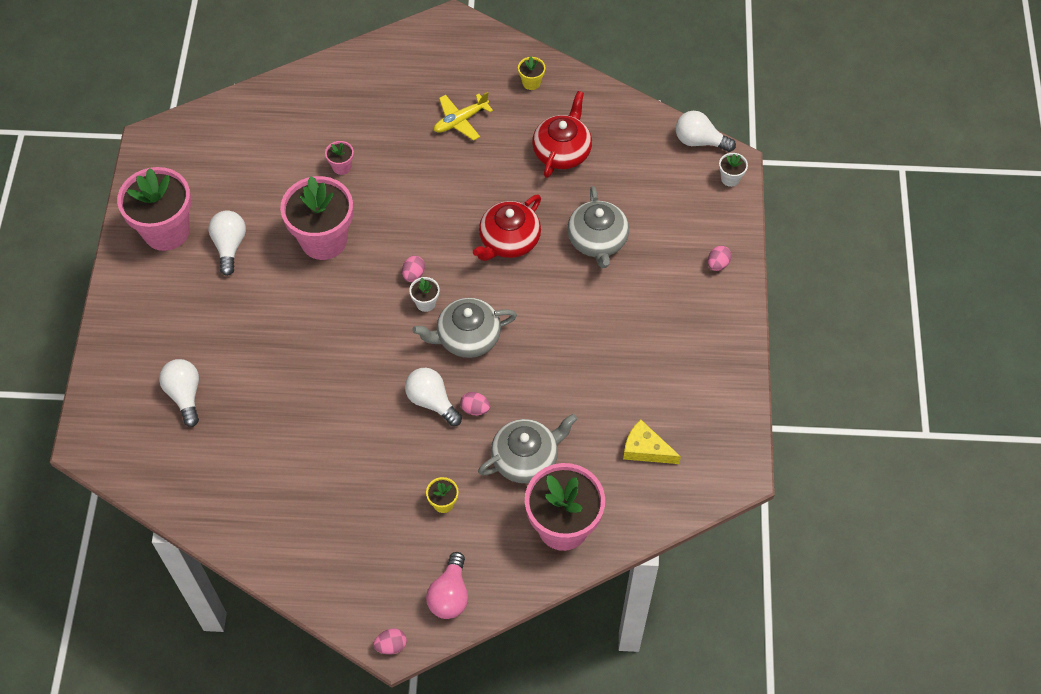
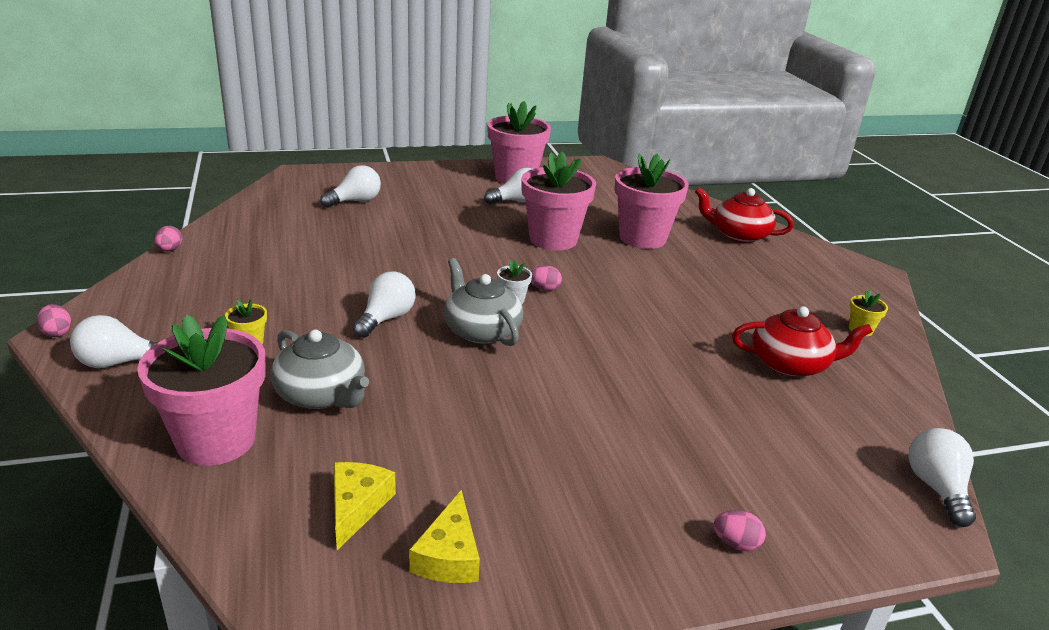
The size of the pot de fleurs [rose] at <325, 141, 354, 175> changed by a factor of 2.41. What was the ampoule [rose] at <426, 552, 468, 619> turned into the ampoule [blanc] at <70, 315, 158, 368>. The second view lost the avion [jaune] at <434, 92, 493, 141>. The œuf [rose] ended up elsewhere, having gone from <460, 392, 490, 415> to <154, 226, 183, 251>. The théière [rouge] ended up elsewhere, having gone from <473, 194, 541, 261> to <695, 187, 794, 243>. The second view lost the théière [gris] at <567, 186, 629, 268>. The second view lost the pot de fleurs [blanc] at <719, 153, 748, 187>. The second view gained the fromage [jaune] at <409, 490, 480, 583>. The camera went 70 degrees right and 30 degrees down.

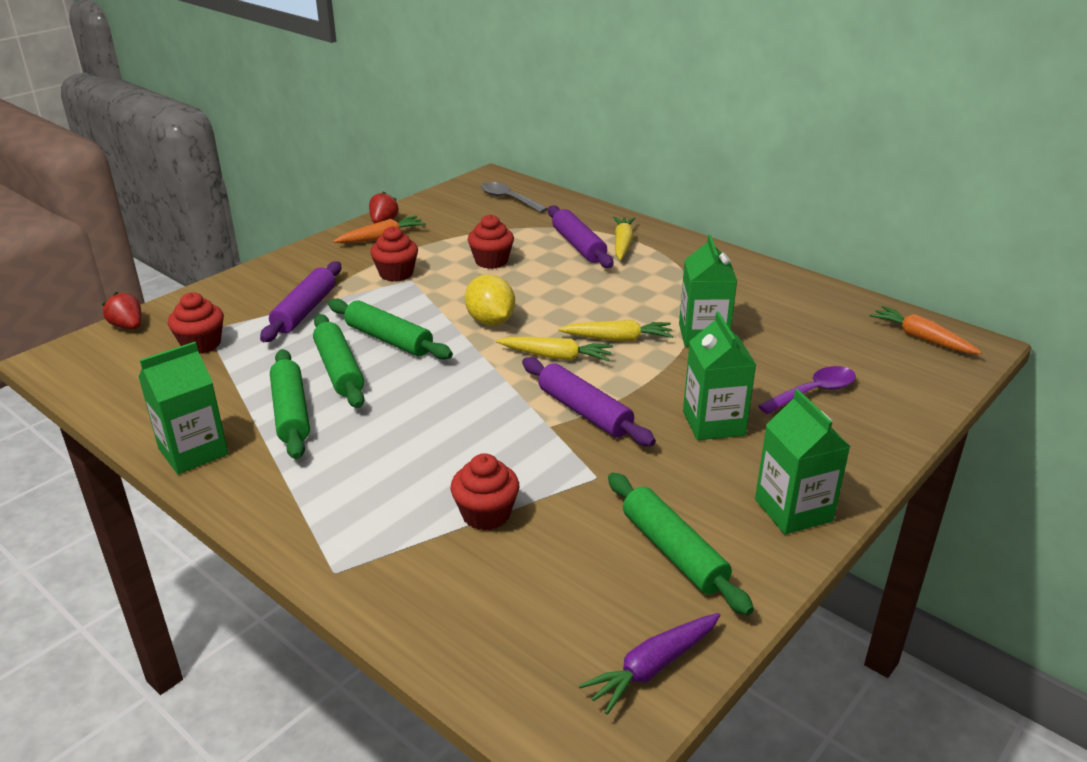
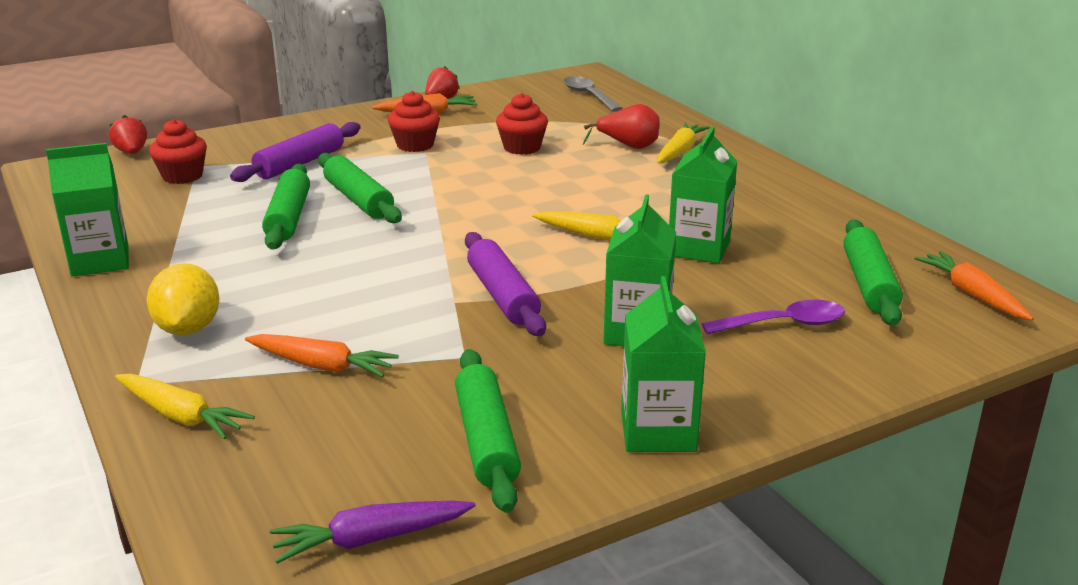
The rouleau à pâtisserie [vert] ended up elsewhere, having gone from <270, 349, 310, 459> to <843, 219, 903, 326>. Where the muffin [rouge] stood at <451, 453, 519, 531>, the carotte [orange] came to stand at <245, 334, 399, 377>. The citron [jaune] ended up elsewhere, having gone from <465, 274, 515, 326> to <147, 263, 219, 335>. The carotte [jaune] ended up elsewhere, having gone from <496, 337, 613, 361> to <115, 374, 255, 439>. Where the rouleau à pâtisserie [violet] stood at <548, 206, 613, 268>, the poire [rouge] came to stand at <583, 104, 660, 149>. The camera went 20 degrees right and 5 degrees down.

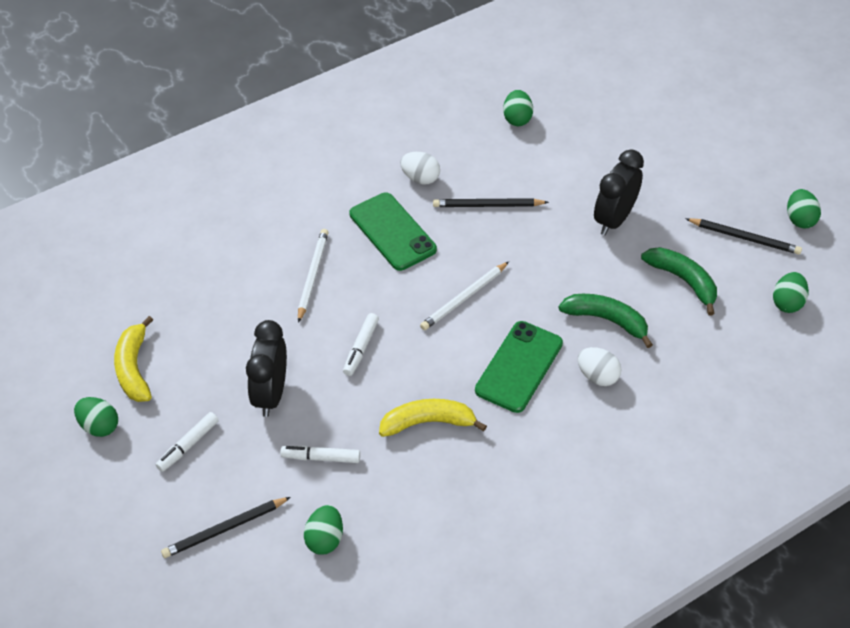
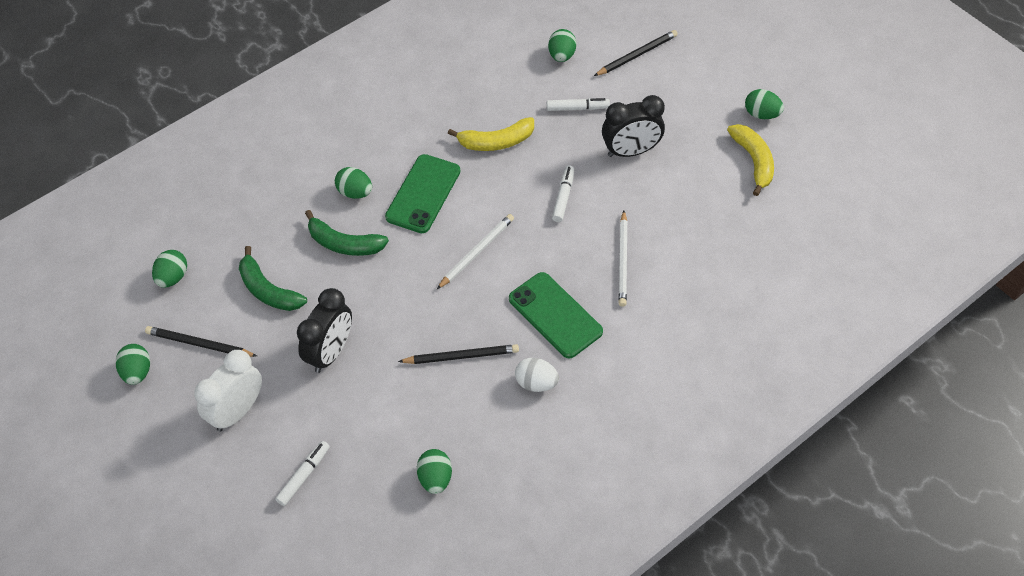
The feutre [blanc] ended up elsewhere, having gone from <155, 412, 219, 472> to <275, 441, 330, 506>. The réveil [noir] at <246, 320, 287, 417> ended up facing another way, 75 degrees clockwise from before. What was the œuf [blanc] at <578, 347, 621, 386> turned into the œuf [vert] at <335, 167, 372, 199>. The second view gained the réveil [blanc] at <195, 350, 262, 431>. The camera went 175 degrees right and 5 degrees up.

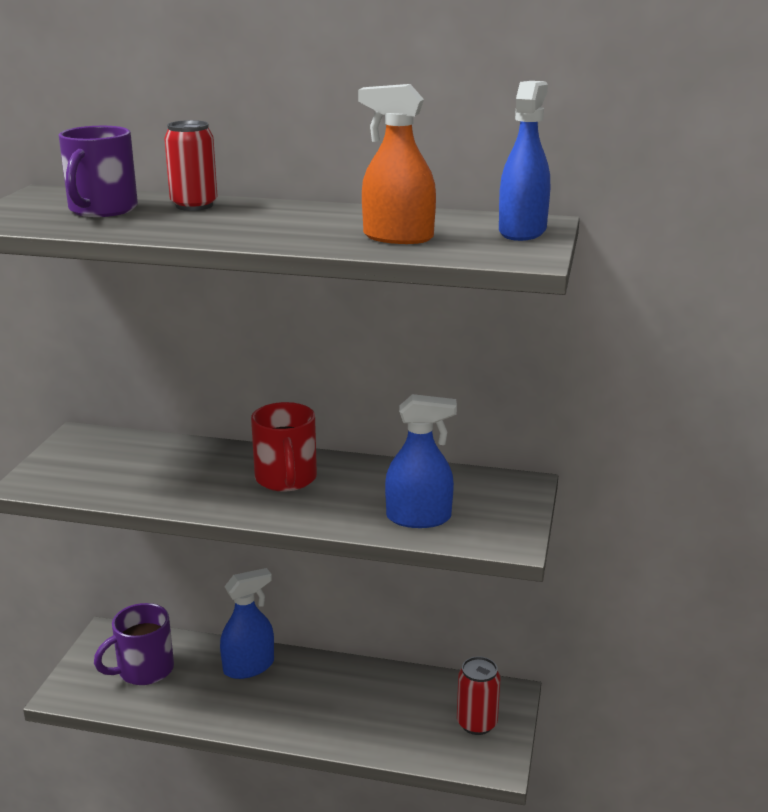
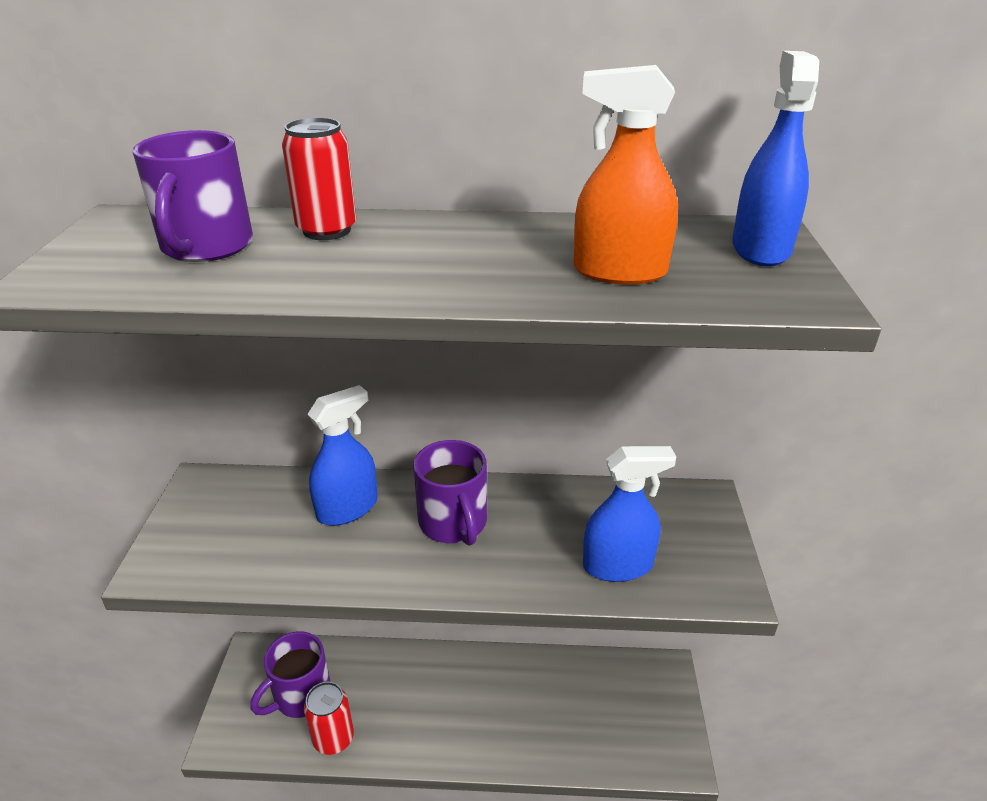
The vaporisateur [bleu] ended up elsewhere, having gone from <220, 568, 274, 679> to <308, 385, 378, 526>. What was the tasse [rouge] at <251, 402, 317, 492> turned into the tasse [violet] at <413, 440, 487, 546>. The canette [rouge] ended up elsewhere, having gone from <457, 656, 500, 735> to <304, 681, 354, 755>. The camera went 10 degrees left and 10 degrees up.

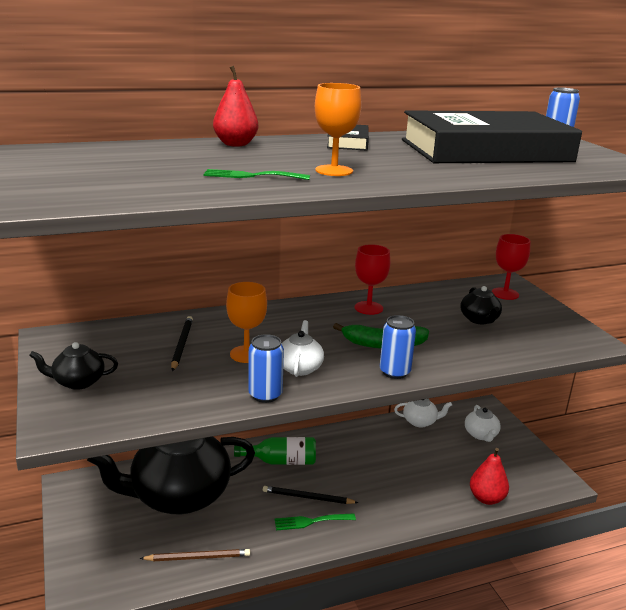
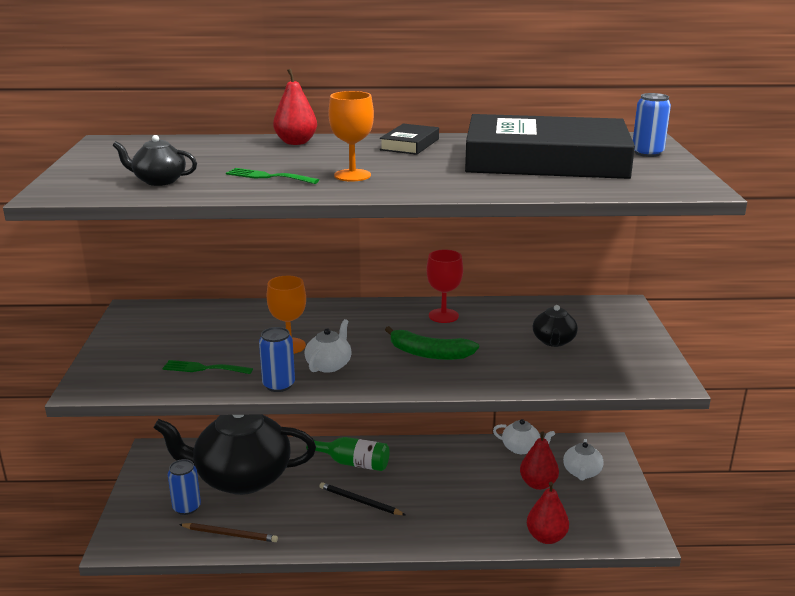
The théière [noir] ended up elsewhere, having gone from <29, 342, 118, 390> to <112, 135, 197, 186>. The second view lost the crayon [noir] at <171, 316, 193, 371>. The fourchette [vert] ended up elsewhere, having gone from <275, 513, 356, 530> to <162, 360, 253, 374>. The canette [bleu] ended up elsewhere, having gone from <380, 315, 416, 379> to <168, 459, 201, 515>. The second view lost the verre à pied [rouge] at <492, 234, 531, 300>. The second view gained the poire [rouge] at <520, 431, 559, 490>. The camera went 20 degrees right and 0 degrees up.

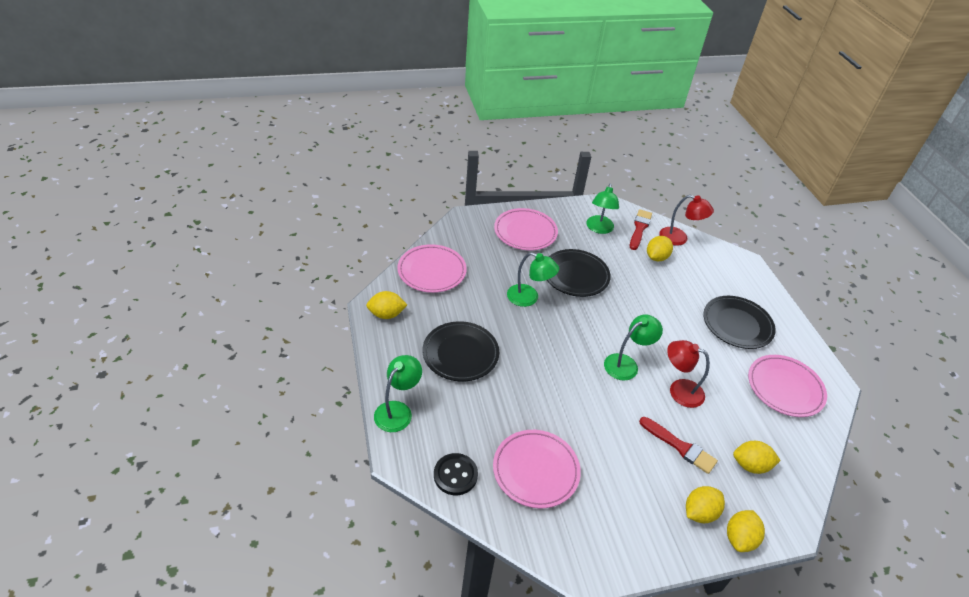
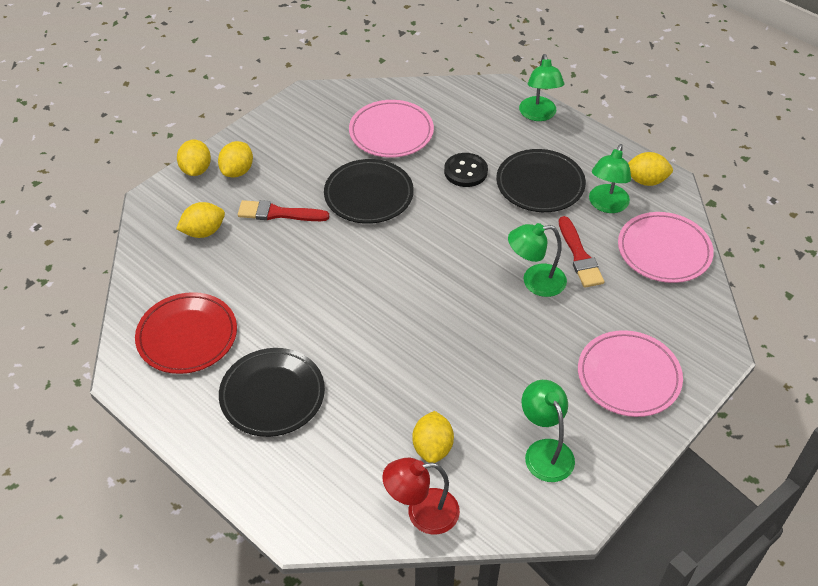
The citron [jaune] at <366, 291, 407, 319> ended up facing another way, 45 degrees clockwise from before. The bouton [noir] ended up elsewhere, having gone from <434, 453, 478, 495> to <444, 153, 488, 187>. The assiette [noir] ended up elsewhere, having gone from <547, 249, 611, 297> to <324, 159, 414, 224>. The lampe [vert] ended up elsewhere, having gone from <604, 314, 663, 380> to <589, 144, 631, 213>. The pinceau [rouge] ended up elsewhere, having gone from <630, 209, 652, 250> to <558, 216, 604, 288>. The second view lost the lampe [rouge] at <667, 340, 710, 408>. What was the assiette [rose] at <748, 355, 827, 417> turned into the assiette [rouge] at <135, 292, 237, 374>. The camera went 150 degrees right and 5 degrees up.

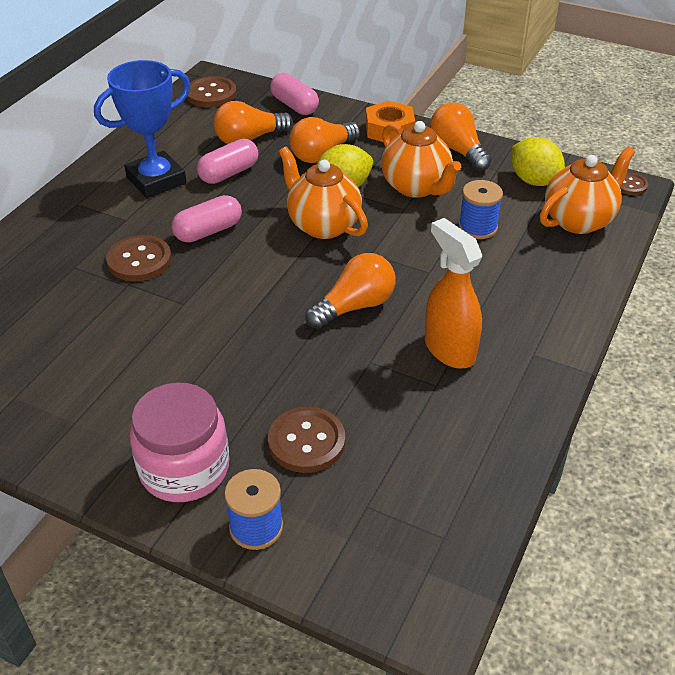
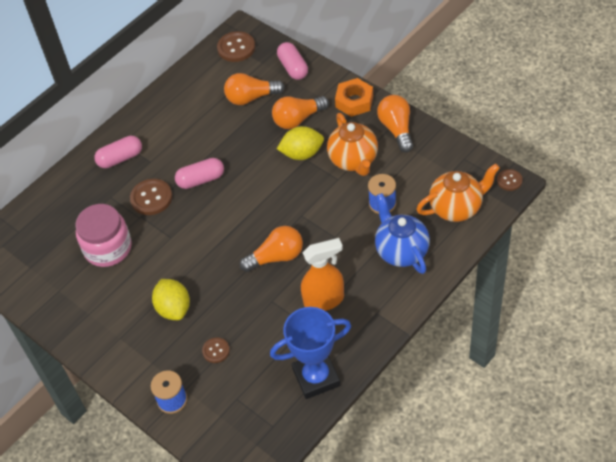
The trophée [bleu] ended up elsewhere, having gone from <94, 60, 191, 198> to <270, 307, 351, 399>. The bocal [rose] ended up elsewhere, having gone from <130, 382, 229, 502> to <75, 204, 132, 267>. The gélule [rose] ended up elsewhere, having gone from <197, 139, 259, 184> to <94, 136, 142, 168>. The size of the bouton [marron] at <268, 407, 345, 473> changed by a factor of 0.59. The second view lost the théière [orange] at <279, 147, 368, 239>. The vaporisateur [orange] at <425, 218, 482, 369> ended up facing another way, 90 degrees clockwise from before. The citron [jaune] ended up elsewhere, having gone from <511, 137, 565, 186> to <152, 279, 190, 320>. The second view gained the théière [bleu] at <375, 193, 430, 274>. The camera went 20 degrees right and 10 degrees up.

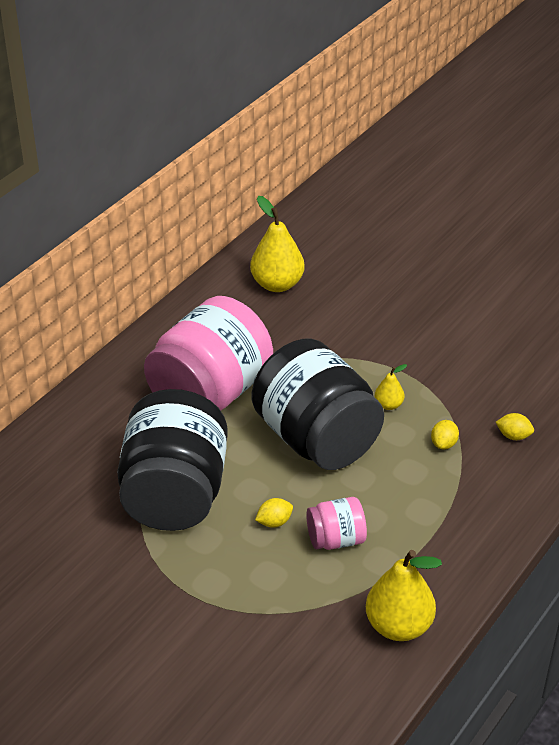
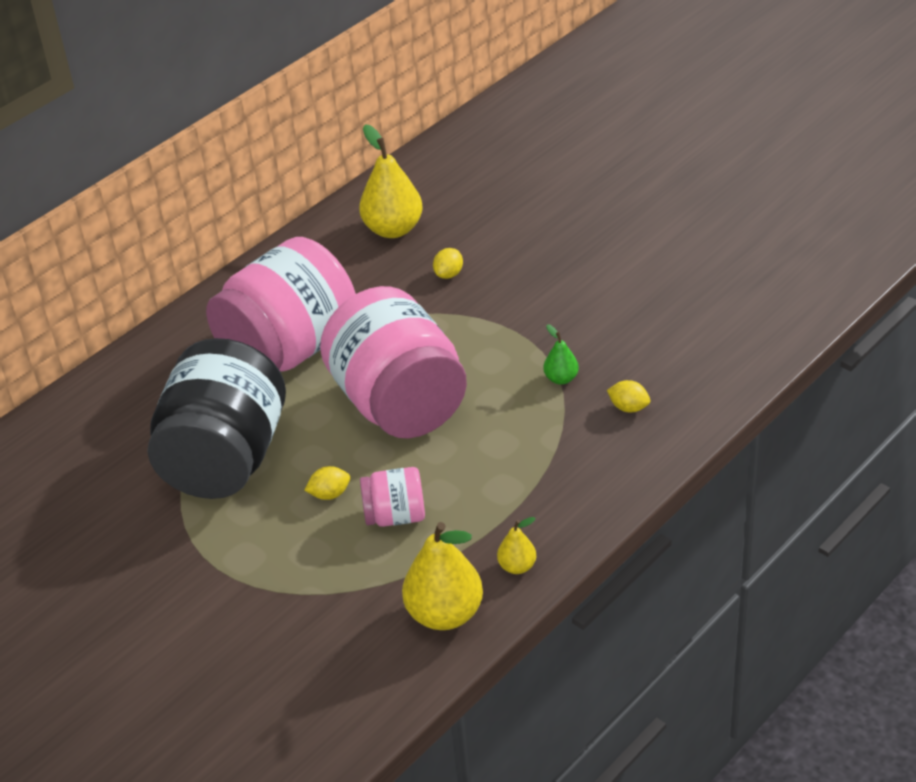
What was the bocal [noir] at <251, 338, 384, 470> turned into the bocal [rose] at <320, 286, 467, 438>. The poire [jaune] ended up elsewhere, having gone from <375, 364, 407, 410> to <497, 517, 536, 574>. The citron [jaune] ended up elsewhere, having gone from <431, 420, 459, 449> to <433, 248, 463, 279>. The second view gained the poire [vert] at <543, 324, 579, 385>. The camera went 10 degrees right and 0 degrees up.

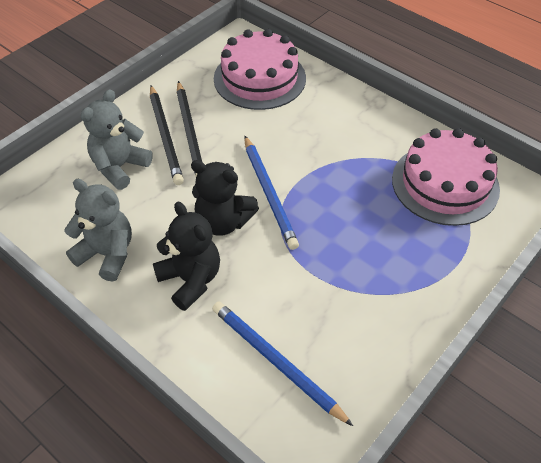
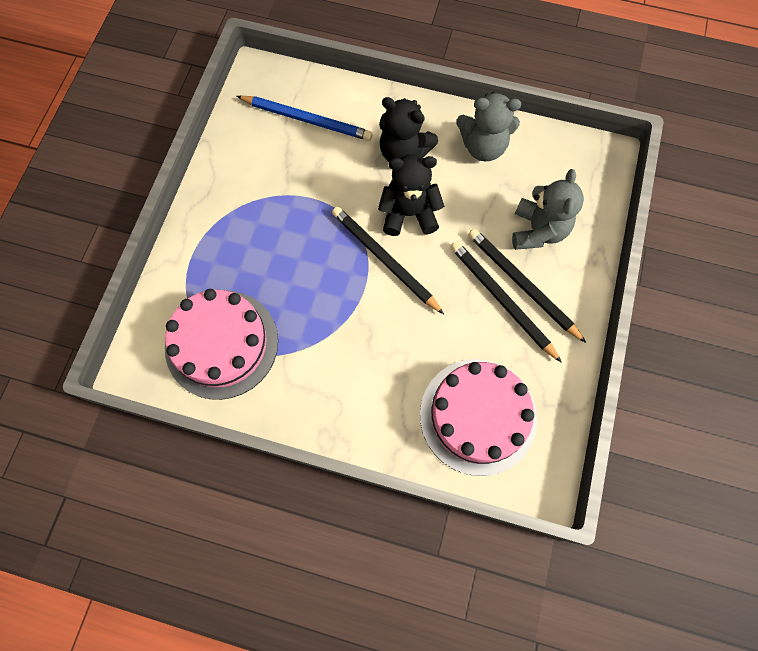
What was the crayon [bleu] at <244, 136, 299, 250> turned into the crayon [noir] at <332, 206, 444, 314>. The camera went 155 degrees right and 20 degrees up.

